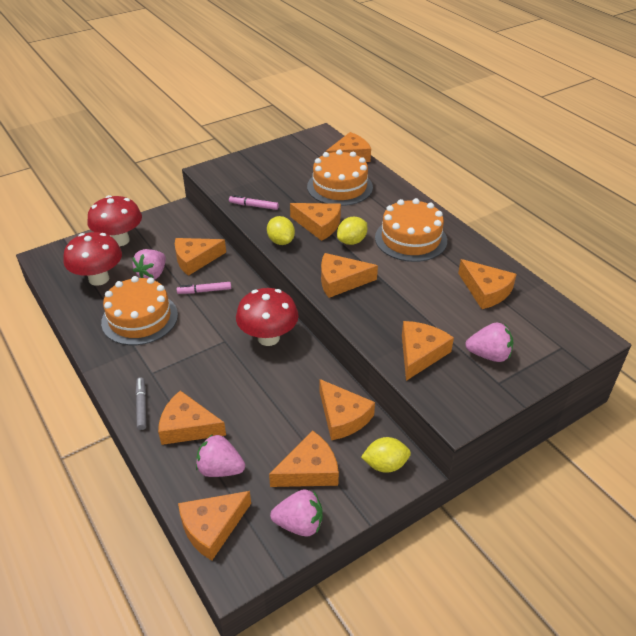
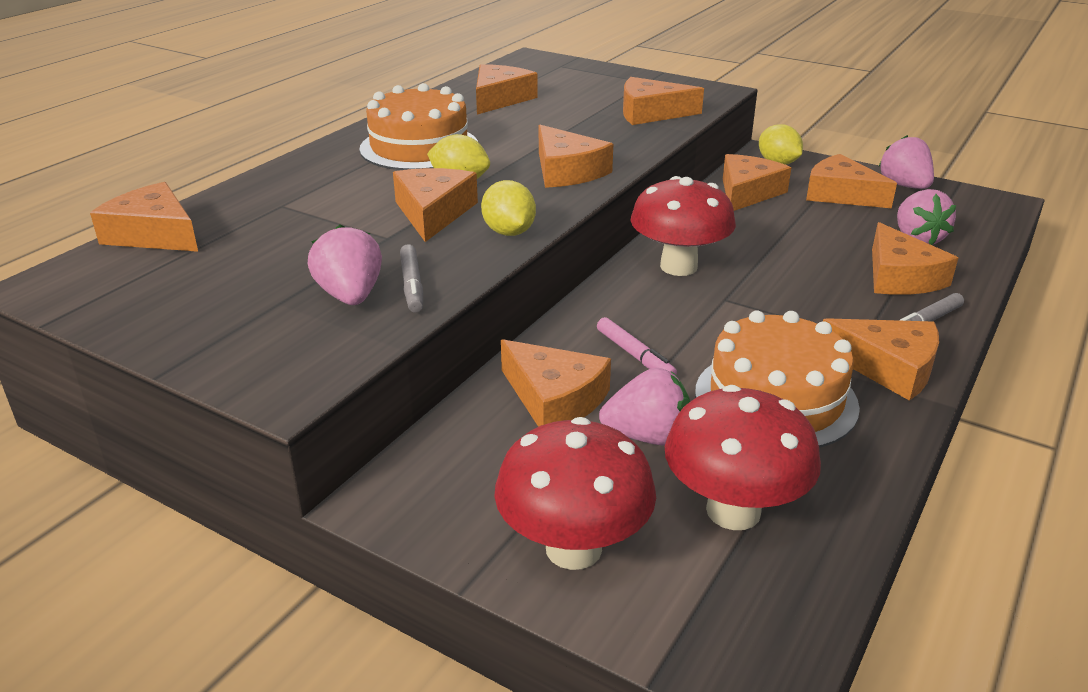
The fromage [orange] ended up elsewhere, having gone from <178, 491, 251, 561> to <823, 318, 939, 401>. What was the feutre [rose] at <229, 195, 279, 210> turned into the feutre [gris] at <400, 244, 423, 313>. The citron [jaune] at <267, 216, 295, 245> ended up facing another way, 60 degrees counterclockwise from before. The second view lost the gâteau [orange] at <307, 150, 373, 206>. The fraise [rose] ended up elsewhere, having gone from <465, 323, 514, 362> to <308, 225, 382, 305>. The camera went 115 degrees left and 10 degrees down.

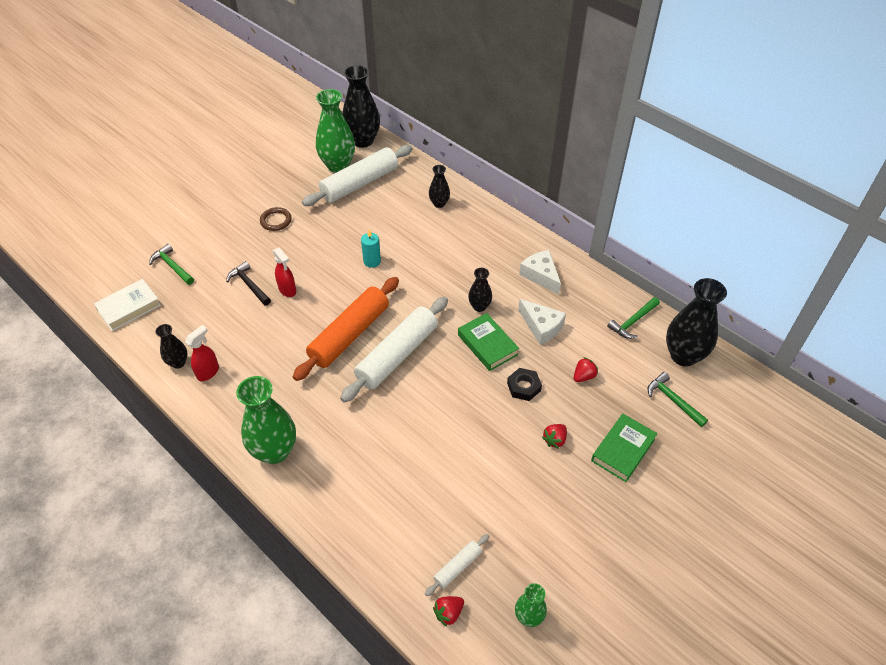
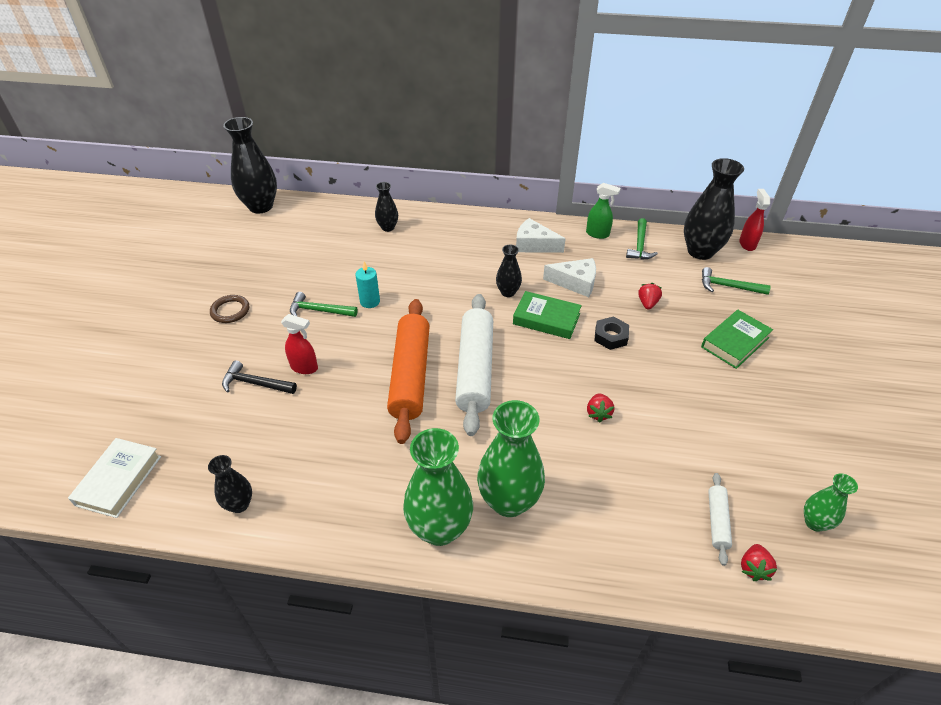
The marteau [vert] ended up elsewhere, having gone from <149, 244, 194, 285> to <290, 292, 358, 317>. The vaporisateur [rouge] ended up elsewhere, having gone from <185, 325, 219, 381> to <739, 189, 770, 251>. The second view lost the rouleau à pâtisserie [blanc] at <302, 145, 413, 206>. The vase [vert] ended up elsewhere, having gone from <316, 89, 355, 173> to <477, 400, 545, 517>. The fraise [rouge] ended up elsewhere, having gone from <542, 424, 567, 449> to <587, 393, 614, 423>. The livre [vert] at <591, 414, 657, 482> ended up facing another way, 45 degrees clockwise from before. The second view gained the vaporisateur [vert] at <586, 183, 621, 239>. The camera went 35 degrees left and 5 degrees down.

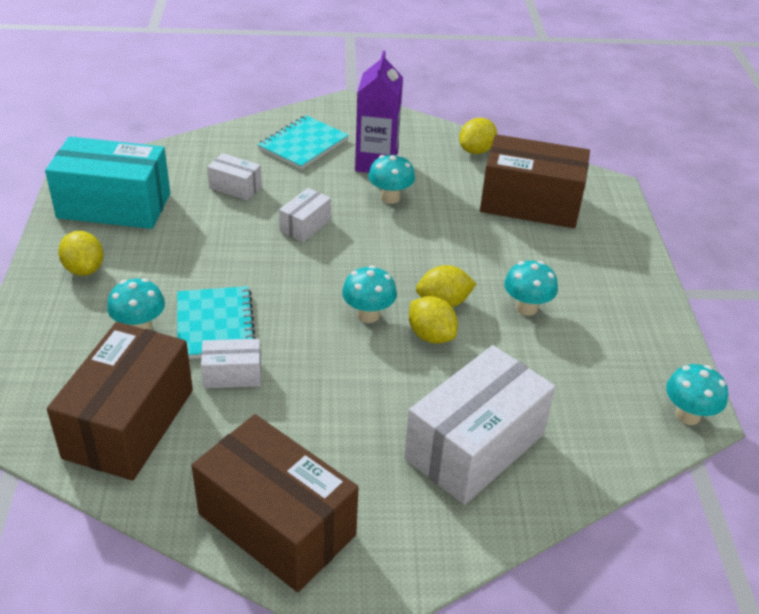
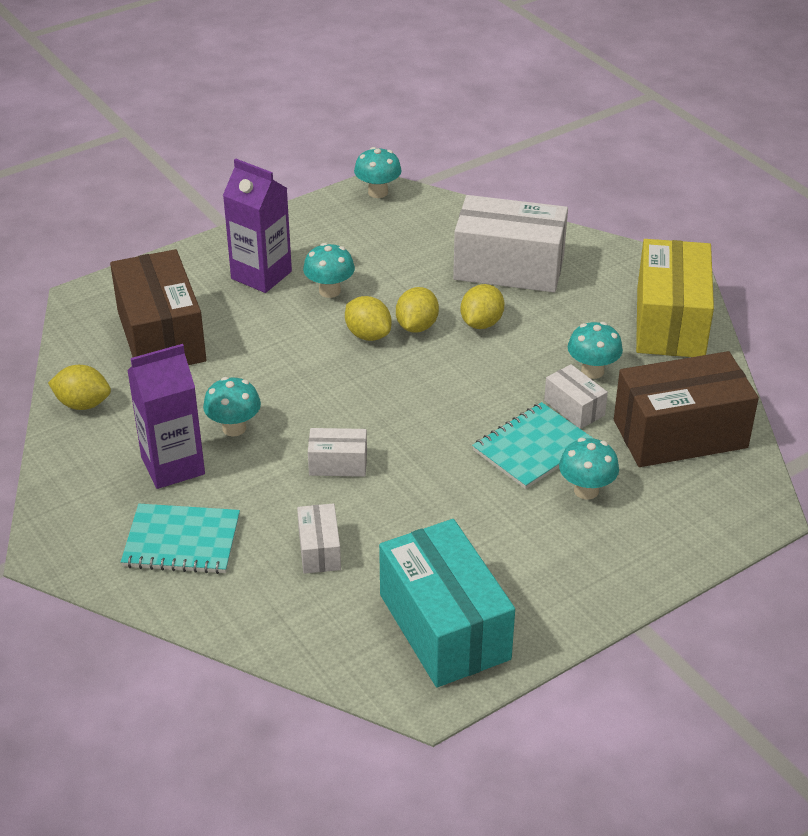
The citron [jaune] ended up elsewhere, having gone from <58, 231, 104, 276> to <461, 284, 504, 329>. What was the boîte [marron] at <191, 414, 359, 592> turned into the boîte [jaune] at <636, 239, 714, 357>. The champignon [turquoise] ended up elsewhere, having gone from <342, 265, 397, 323> to <568, 322, 623, 379>. The second view gained the brique de lait [violet] at <223, 159, 292, 293>. The camera went 120 degrees left and 0 degrees up.

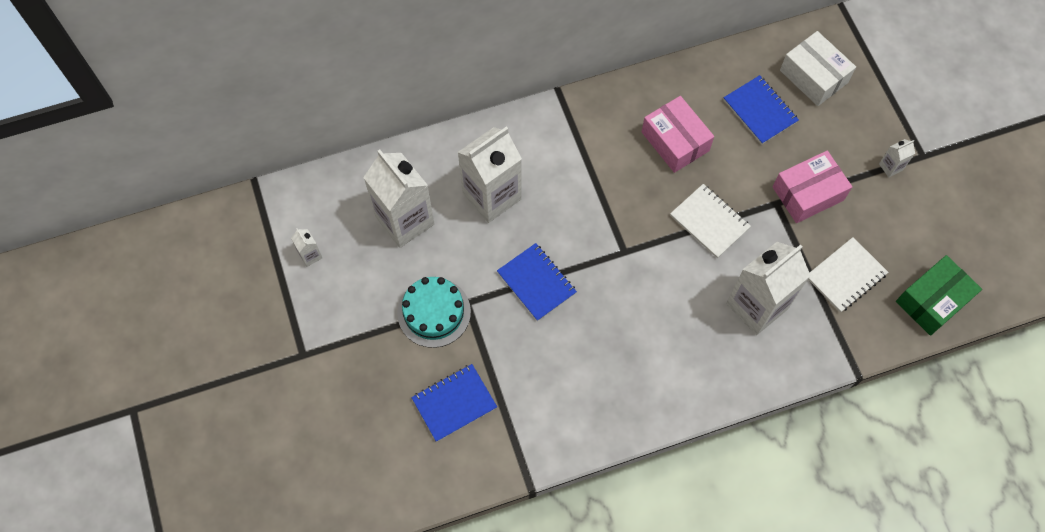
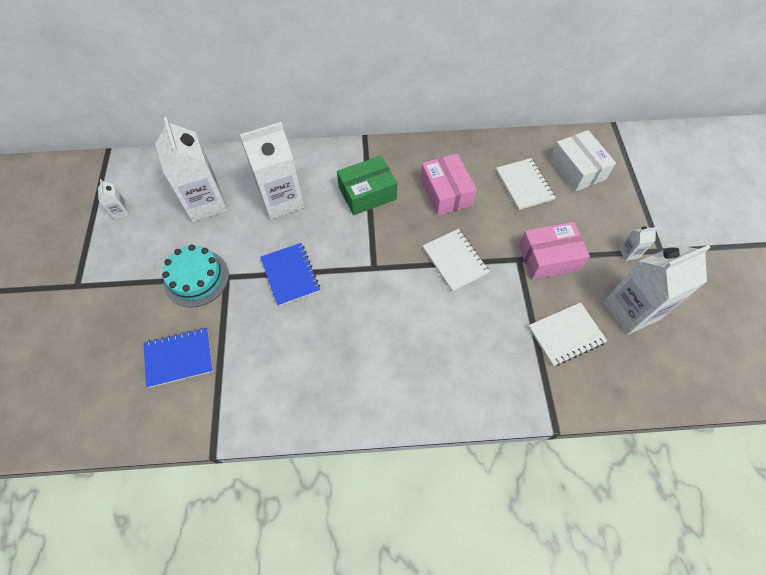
What was the carnet [bleu] at <724, 75, 799, 144> turned into the carnet [blanc] at <496, 158, 556, 210>. The brique de lait [blanc] ended up elsewhere, having gone from <726, 242, 811, 335> to <604, 245, 711, 335>. The boîte [vert] ended up elsewhere, having gone from <896, 255, 982, 336> to <337, 155, 397, 215>. The camera went 15 degrees right and 5 degrees down.

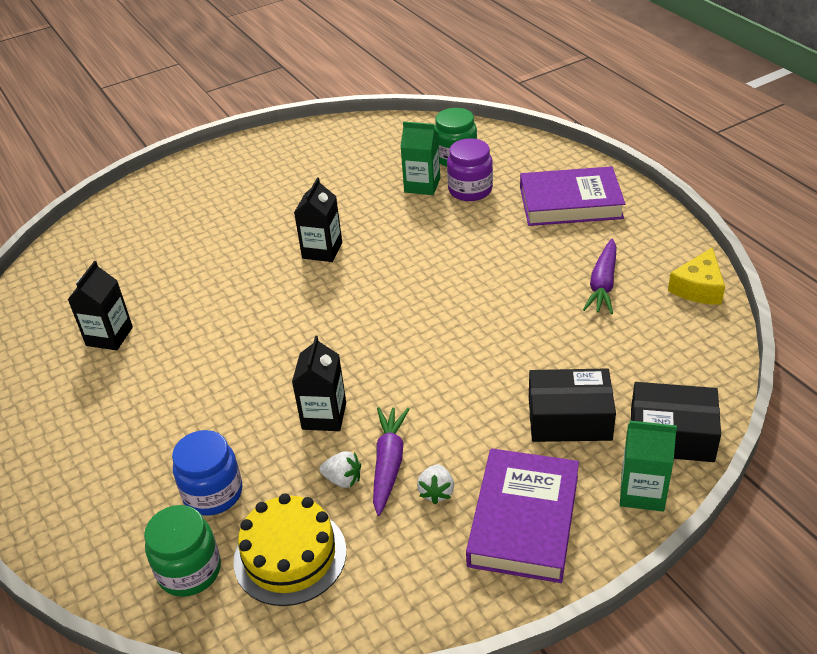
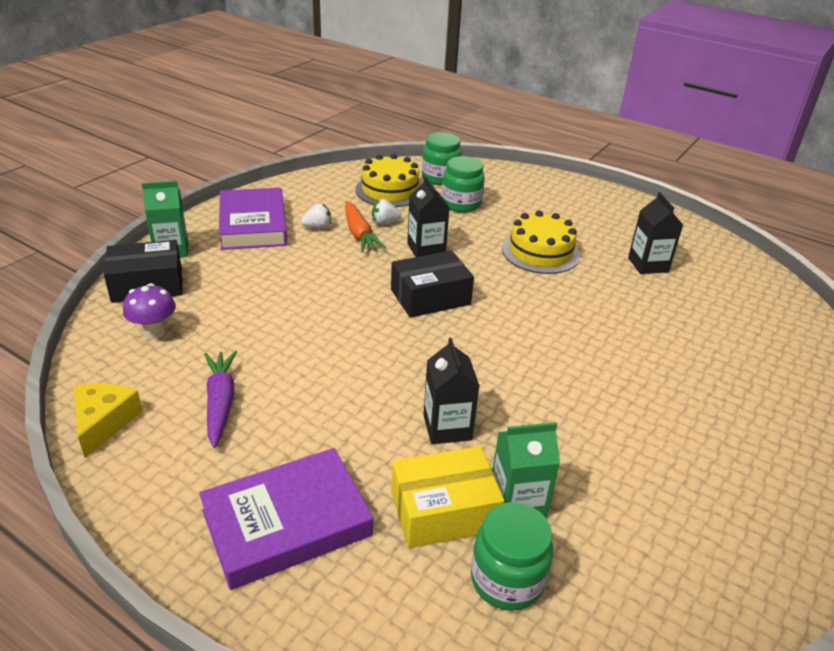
What was the bocal [bleu] at <172, 430, 242, 516> turned into the bocal [vert] at <442, 156, 485, 213>. The brique de lait [noir] ended up elsewhere, having gone from <294, 177, 342, 262> to <423, 338, 480, 444>. What was the carotte [violet] at <373, 407, 409, 516> turned into the carotte [orange] at <345, 201, 386, 252>. The fraise [blanc] at <417, 464, 454, 504> ended up facing another way, 90 degrees clockwise from before. Where the bocal [violet] stood at <447, 138, 493, 201>, the boîte [jaune] came to stand at <391, 446, 505, 548>. The boîte [noir] ended up elsewhere, having gone from <529, 368, 616, 442> to <391, 251, 474, 318>. The second view gained the champignon [violet] at <123, 283, 176, 339>. The second view gained the gâteau [jaune] at <502, 211, 580, 274>. The camera went 150 degrees right and 5 degrees down.

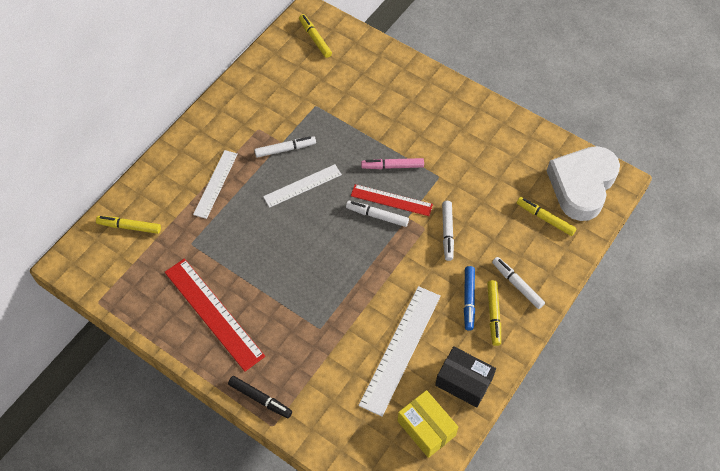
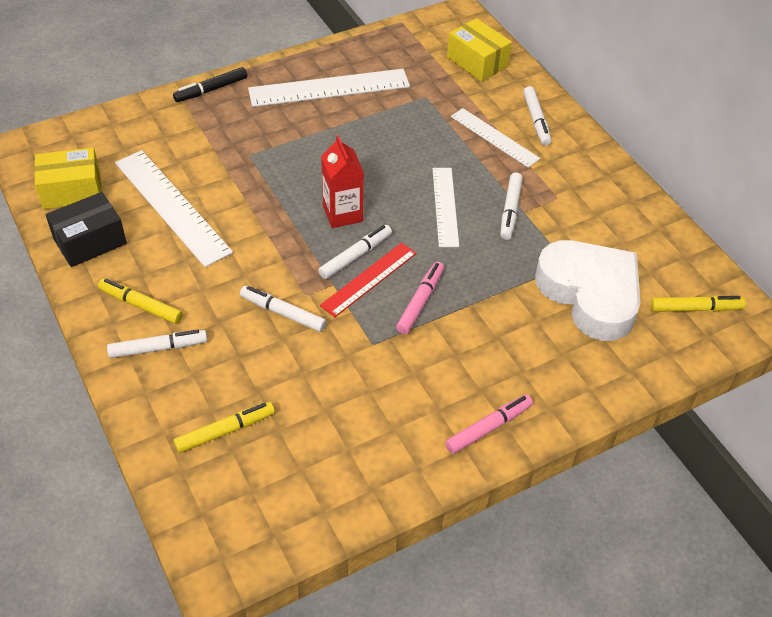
Where the feutre [jaune] stood at <96, 216, 161, 234>, the boîte [jaune] came to stand at <447, 18, 512, 82>. What was the règle [rouge] at <165, 258, 265, 372> turned into the règle [blanc] at <248, 69, 410, 107>. The second view lost the feutre [bleu] at <464, 266, 475, 331>. The cœur [blanc] ended up elsewhere, having gone from <547, 146, 620, 221> to <535, 240, 640, 341>. The second view gained the brique de lait [rouge] at <321, 135, 364, 228>. The second view gained the feutre [rose] at <445, 395, 533, 454>. The second view gained the feutre [blanc] at <523, 86, 551, 146>. The camera went 115 degrees right and 10 degrees down.

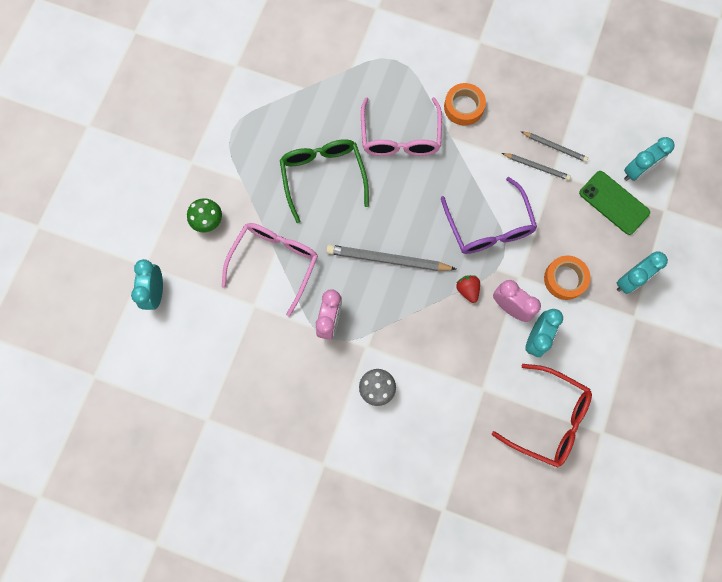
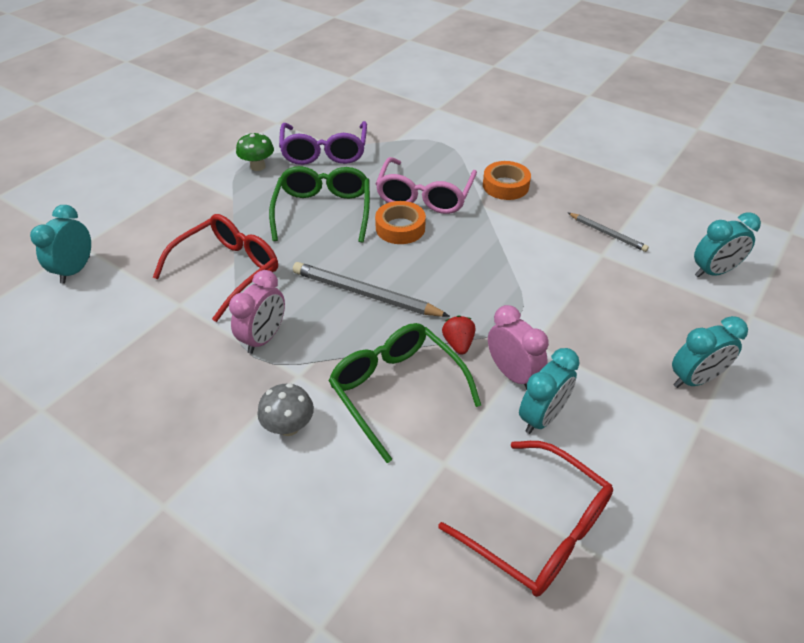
The champignon [vert] ended up elsewhere, having gone from <187, 198, 222, 232> to <236, 133, 274, 171>. What was the lunettes [rose] at <222, 223, 318, 316> turned into the lunettes [rouge] at <153, 214, 278, 322>. The lunettes [violet] ended up elsewhere, having gone from <441, 177, 537, 254> to <279, 121, 367, 165>. The second view lost the crayon [gris] at <502, 153, 571, 180>. The ruban adhésif [orange] ended up elsewhere, having gone from <544, 256, 591, 300> to <375, 201, 426, 244>. The second view lost the téléphone [vert] at <579, 171, 650, 235>. The second view gained the lunettes [vert] at <328, 323, 481, 463>. The camera went 15 degrees right and 30 degrees down.

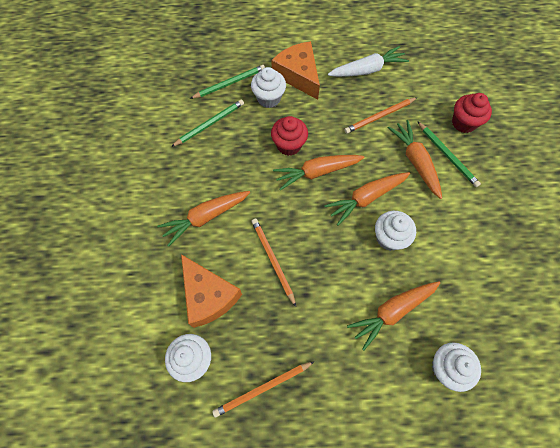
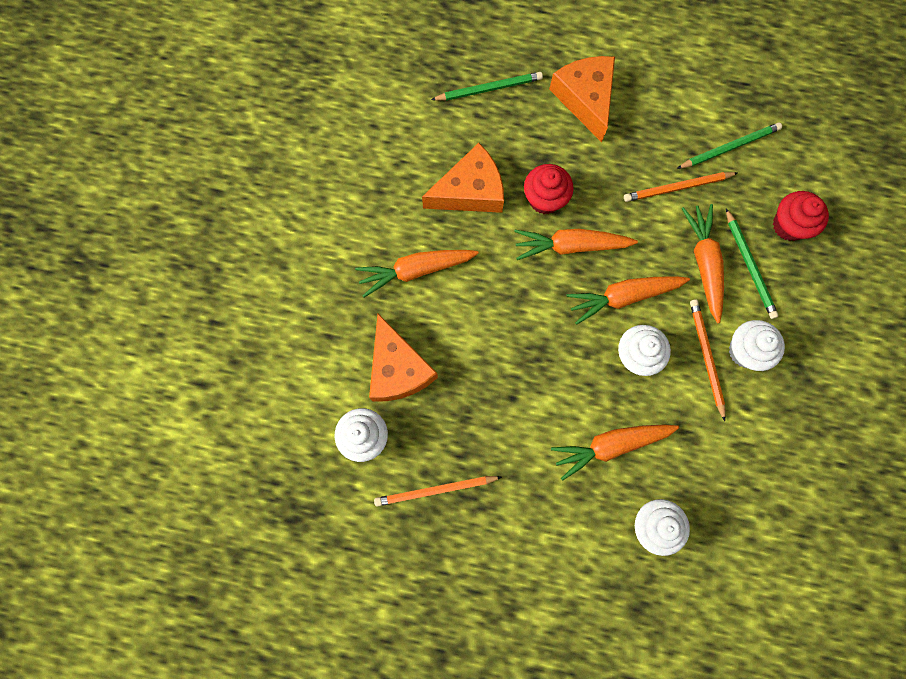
The crayon [vert] ended up elsewhere, having gone from <171, 100, 244, 147> to <676, 122, 782, 169>. The muffin [blanc] ended up elsewhere, having gone from <251, 67, 286, 108> to <729, 320, 785, 371>. The crayon [orange] ended up elsewhere, having gone from <251, 219, 296, 307> to <690, 299, 726, 421>. The second view lost the carotte [blanc] at <328, 46, 409, 77>. The second view gained the fromage [orange] at <422, 143, 504, 213>. The camera went 15 degrees right and 10 degrees up.

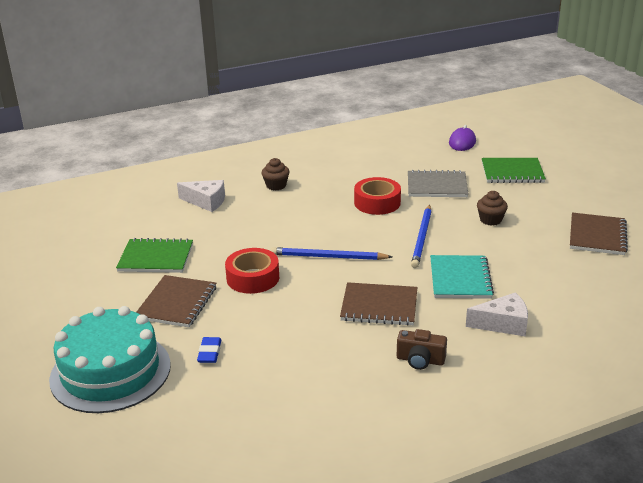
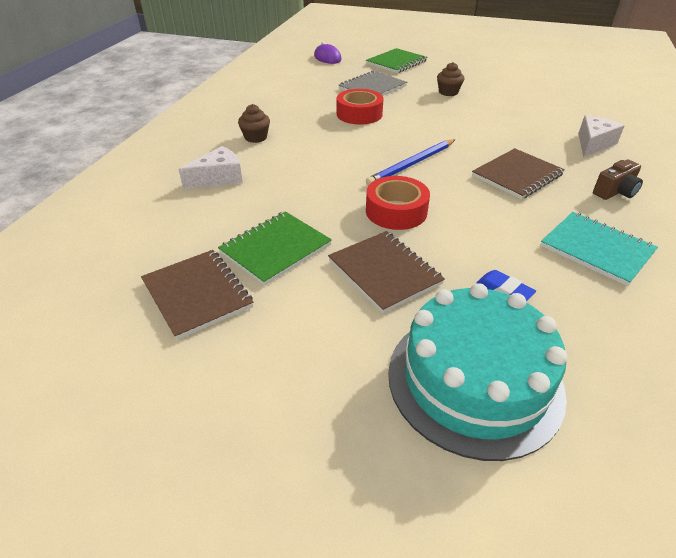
The second view lost the crayon [bleu] at <411, 204, 432, 268>. The carnet [turquoise] ended up elsewhere, having gone from <430, 255, 494, 299> to <540, 212, 658, 286>. The carnet [marron] ended up elsewhere, having gone from <570, 212, 628, 255> to <141, 250, 253, 340>. The camera went 50 degrees left and 10 degrees up.

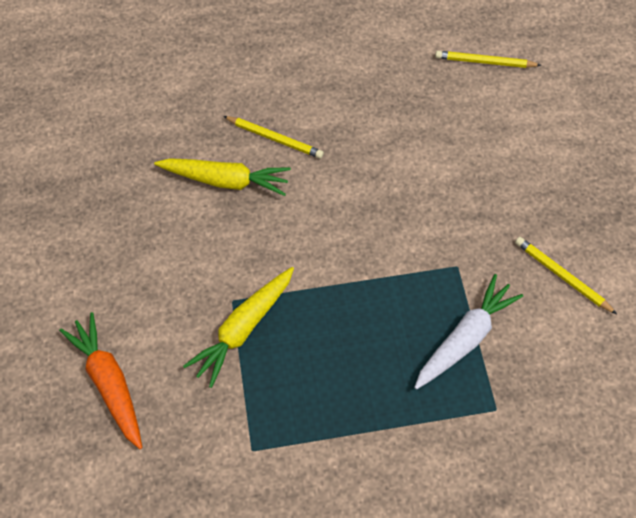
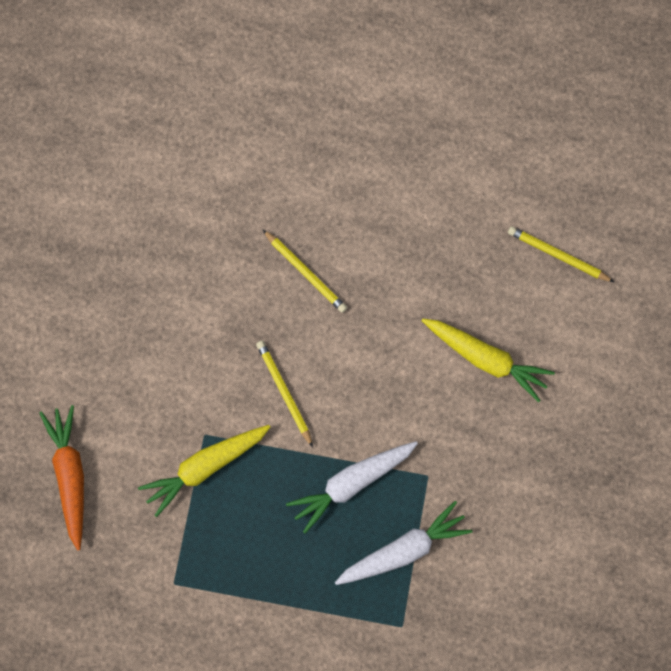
The carotte [jaune] ended up elsewhere, having gone from <154, 158, 291, 196> to <422, 319, 555, 402>. The crayon [jaune] ended up elsewhere, having gone from <515, 237, 617, 314> to <256, 341, 313, 447>. The second view gained the carotte [blanc] at <286, 441, 418, 533>. The camera went 20 degrees right and 15 degrees up.

